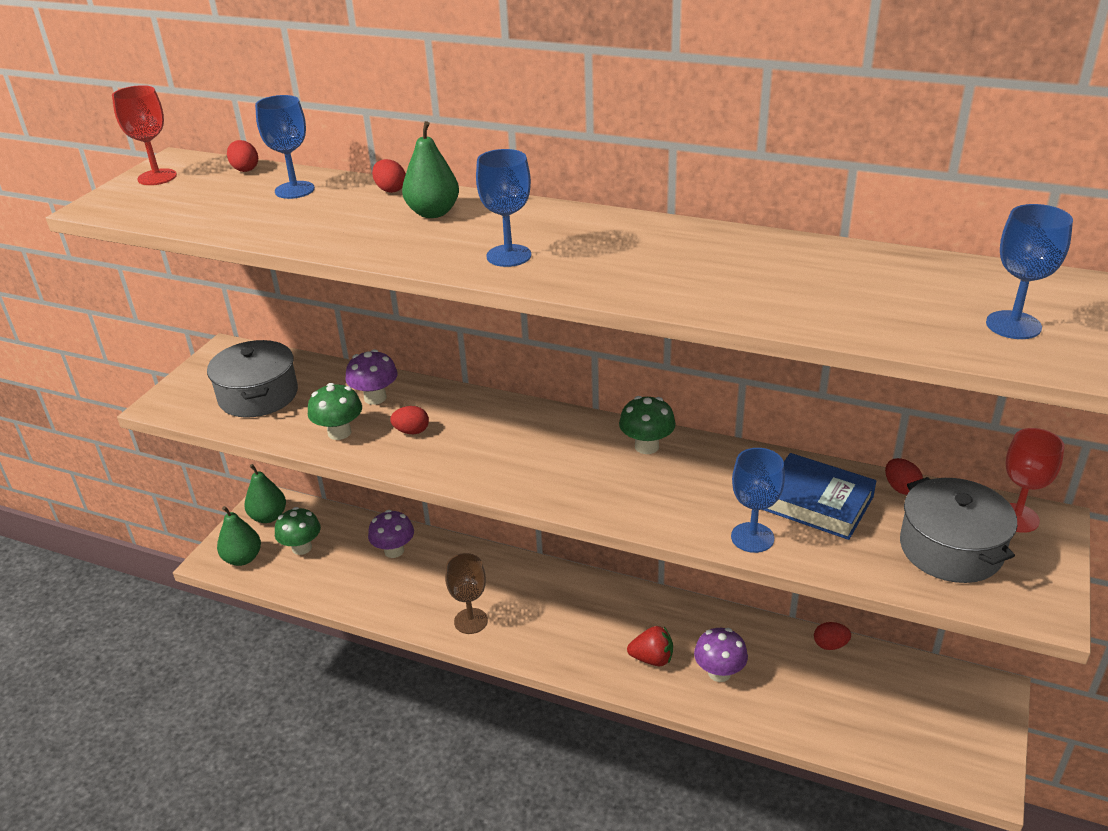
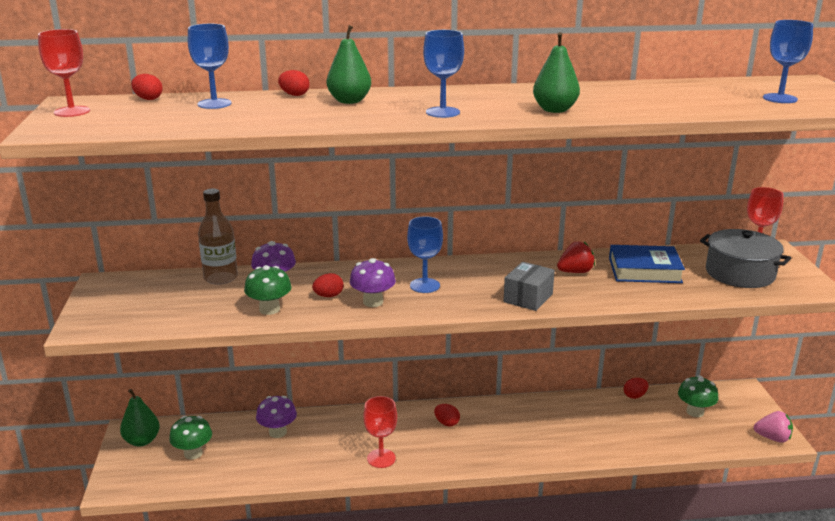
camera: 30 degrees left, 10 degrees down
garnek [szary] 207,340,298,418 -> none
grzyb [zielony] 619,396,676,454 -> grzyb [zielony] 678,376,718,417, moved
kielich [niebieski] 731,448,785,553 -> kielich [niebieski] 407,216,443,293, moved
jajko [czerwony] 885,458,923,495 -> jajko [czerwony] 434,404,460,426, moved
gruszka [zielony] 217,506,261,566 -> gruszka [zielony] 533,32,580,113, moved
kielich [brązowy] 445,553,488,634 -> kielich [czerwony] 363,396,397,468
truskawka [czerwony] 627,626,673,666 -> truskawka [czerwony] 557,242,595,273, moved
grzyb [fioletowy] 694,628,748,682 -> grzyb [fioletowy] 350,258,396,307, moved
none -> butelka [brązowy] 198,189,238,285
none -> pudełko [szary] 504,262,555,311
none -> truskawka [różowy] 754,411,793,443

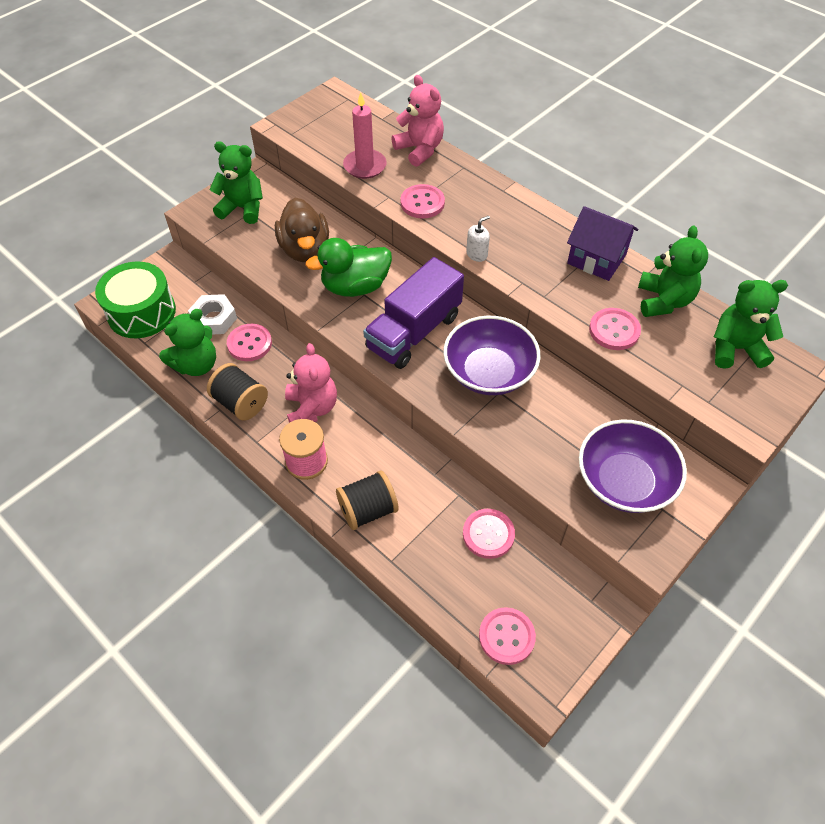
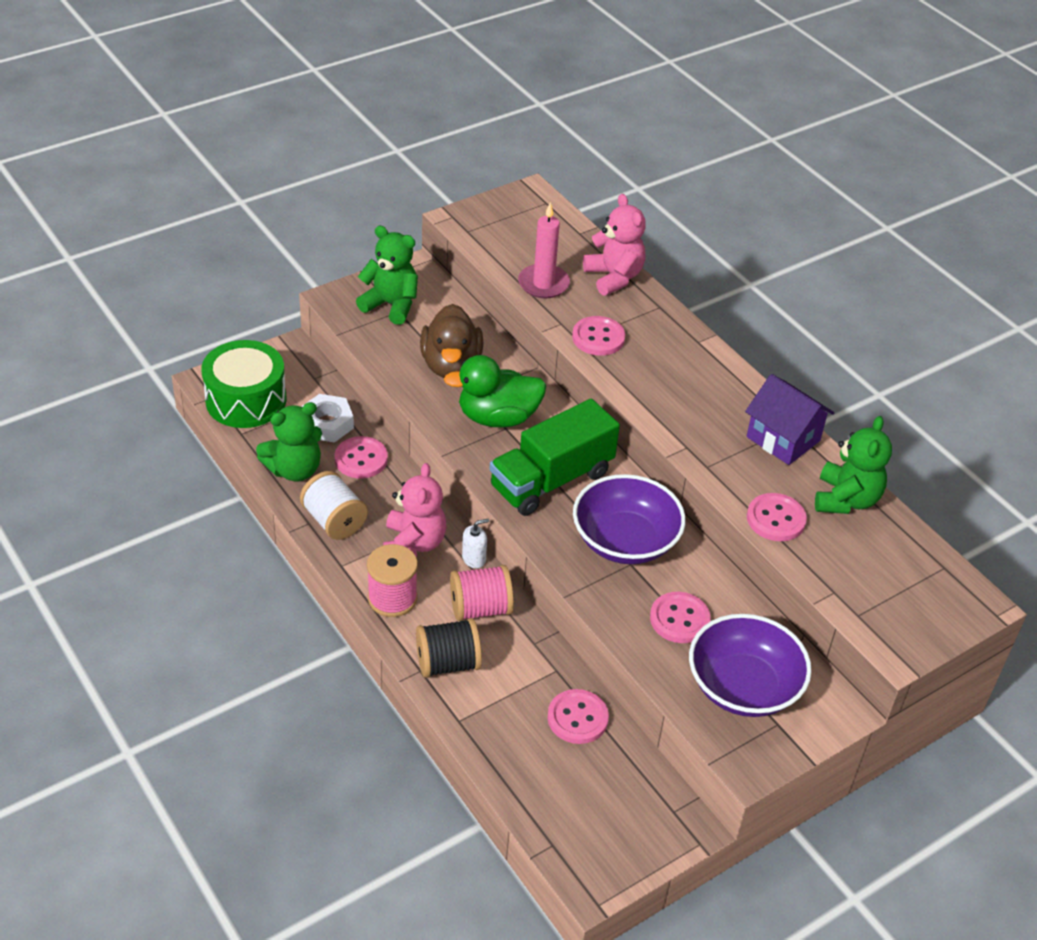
camera: 10 degrees right, 10 degrees down
dozownik mydła [biały] 466,215,490,262 -> dozownik mydła [biały] 462,519,489,568, moved
ciężarówka [fioletowy] 363,257,464,369 -> ciężarówka [zielony] 490,399,620,516
miś [zielony] 714,280,788,369 -> none
szpulka [czarny] 207,363,268,421 -> szpulka [biały] 300,471,368,540
guzik [różowy] 479,607,536,665 -> guzik [różowy] 650,592,711,643, moved
none -> szpulka [różowy] 450,565,514,621

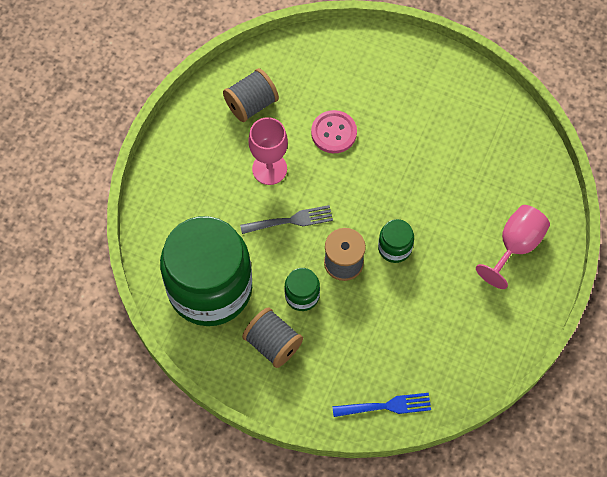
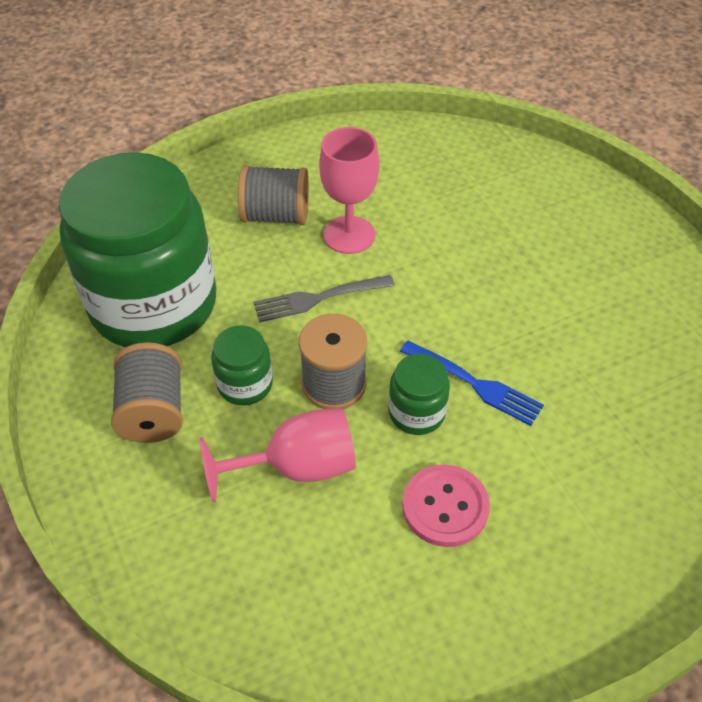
camera: 40 degrees right, 15 degrees down
szpulka [szary] 223,68,279,122 -> szpulka [szary] 238,165,309,225, moved
guzik [różowy] 311,110,357,153 -> guzik [różowy] 402,464,490,547, moved
widelec [szary] 240,205,333,234 -> widelec [szary] 253,275,395,322, 135 degrees clockwise
kielich [różowy] 476,205,550,289 -> kielich [różowy] 200,408,356,502, moved
widelec [niebieski] 332,393,431,417 -> widelec [niebieski] 400,341,544,426, moved

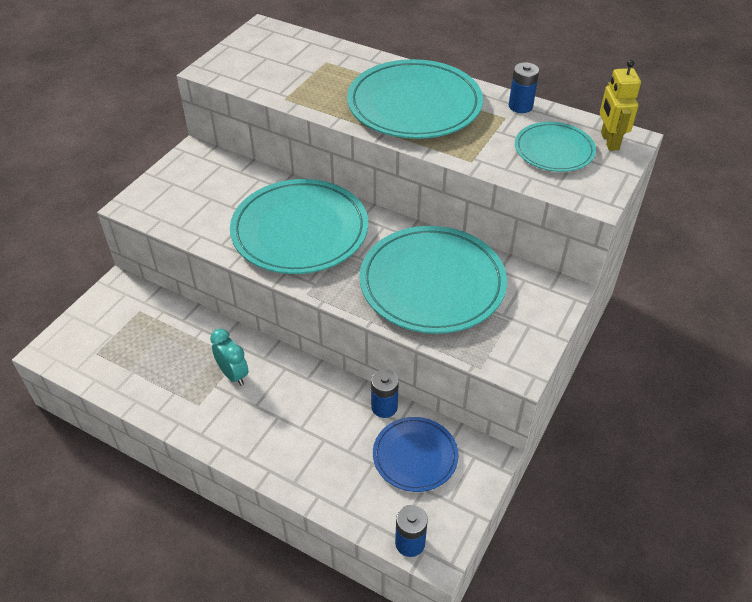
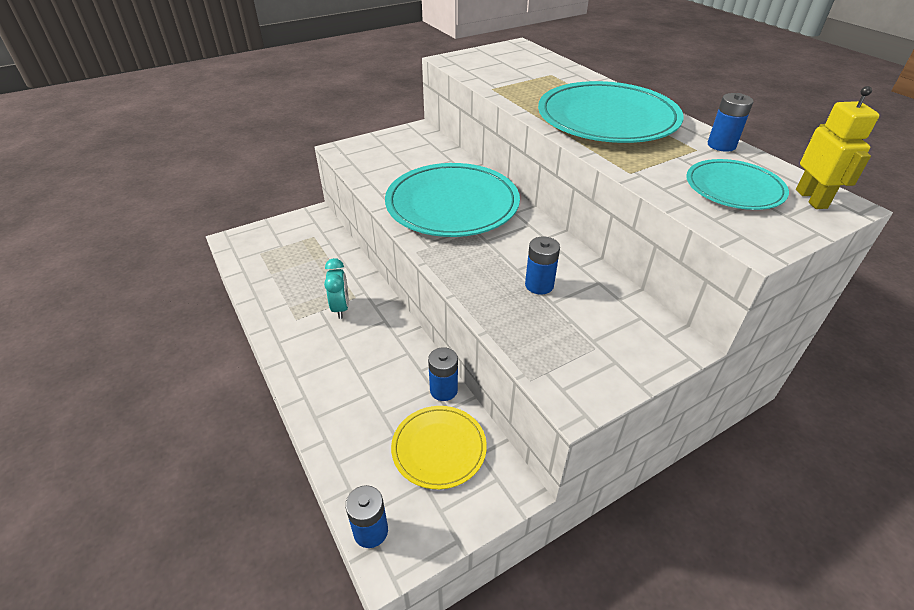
camera: 30 degrees right, 5 degrees down
robot [żółty] 600,60,641,151 -> robot [żółty] 796,86,880,209, 150 degrees clockwise
talerz [turkusowy] 359,226,507,334 -> bateria [niebieski] 525,236,560,294
talerz [niebieski] 373,417,459,492 -> talerz [żółty] 391,406,487,489

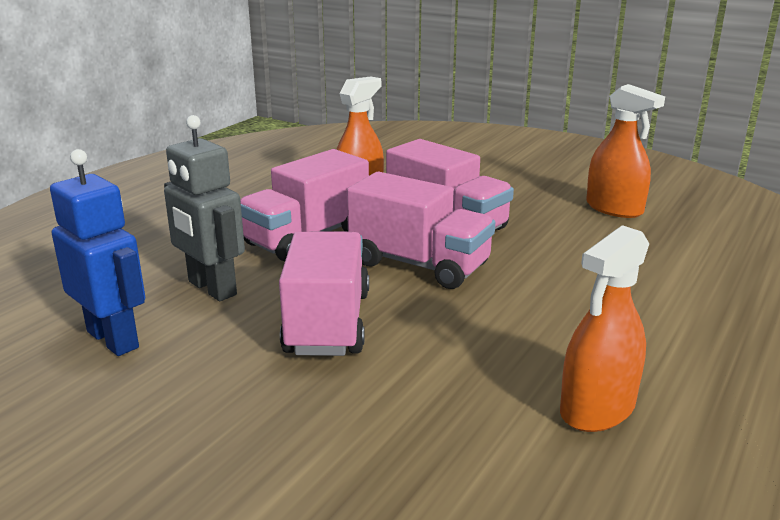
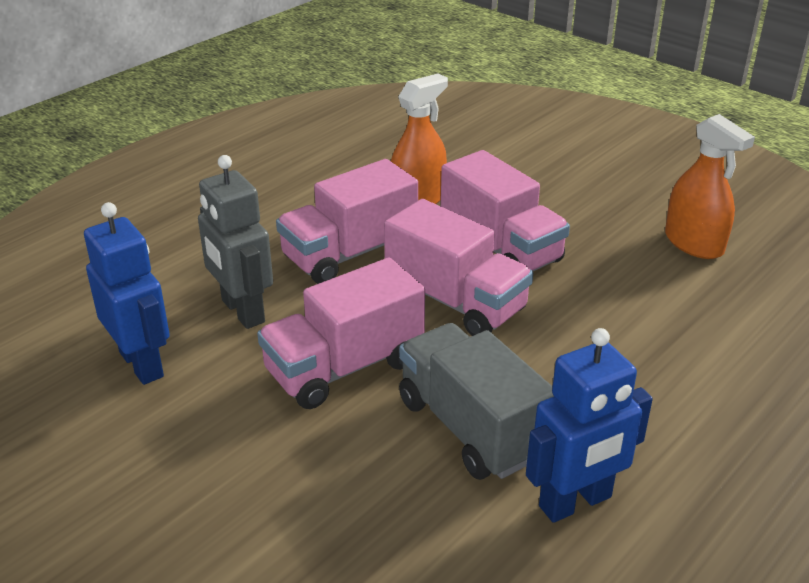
camera: 10 degrees right, 10 degrees up
spryskiwacz [pomarańczowy] 560,225,649,432 -> robot [niebieski] 526,328,653,523
ciężarówka [różowy] 279,231,369,356 -> ciężarówka [różowy] 257,258,425,409, 135 degrees counterclockwise
none -> ciężarówka [szary] 399,323,554,480

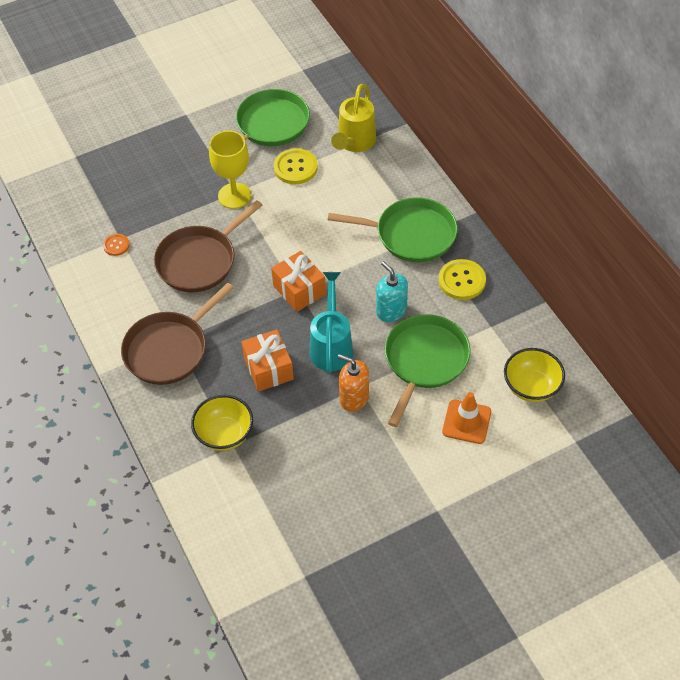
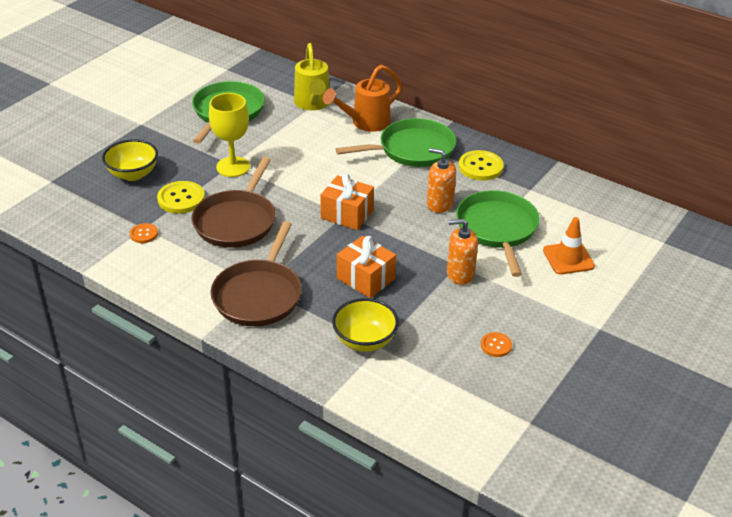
camera: 30 degrees left, 15 degrees down
guzik [żółty] 274,148,318,184 -> guzik [żółty] 157,181,205,214, moved
dozownik mydła [turkusowy] 376,261,408,322 -> dozownik mydła [pomarańczowy] 427,148,456,213
konewka [turkusowy] 310,272,353,373 -> none
miska [żółty] 504,348,565,402 -> miska [żółty] 102,139,158,181, moved
none -> konewka [pomarańczowy] 323,65,402,132
none -> guzik [pomarańczowy] 481,332,512,357

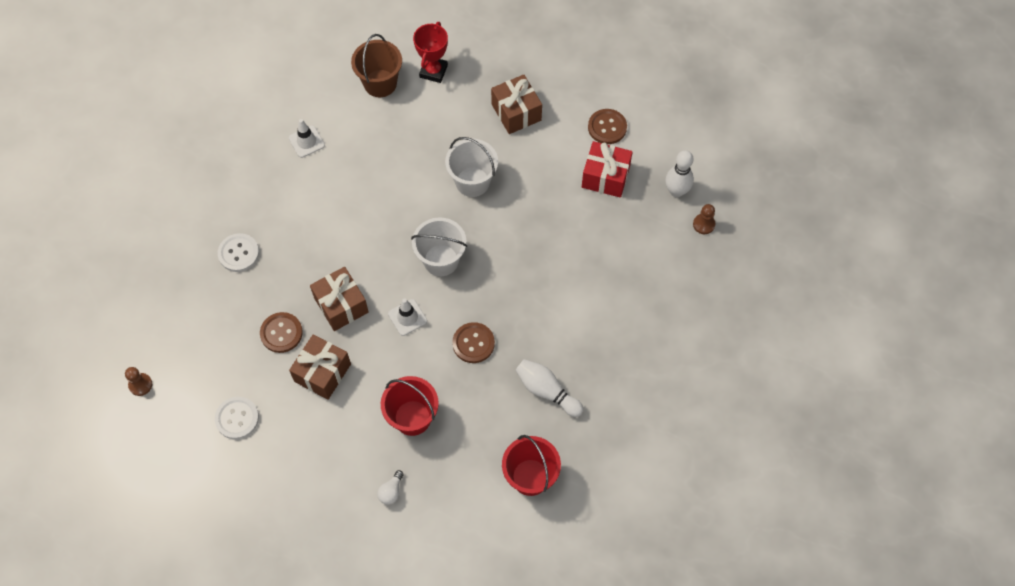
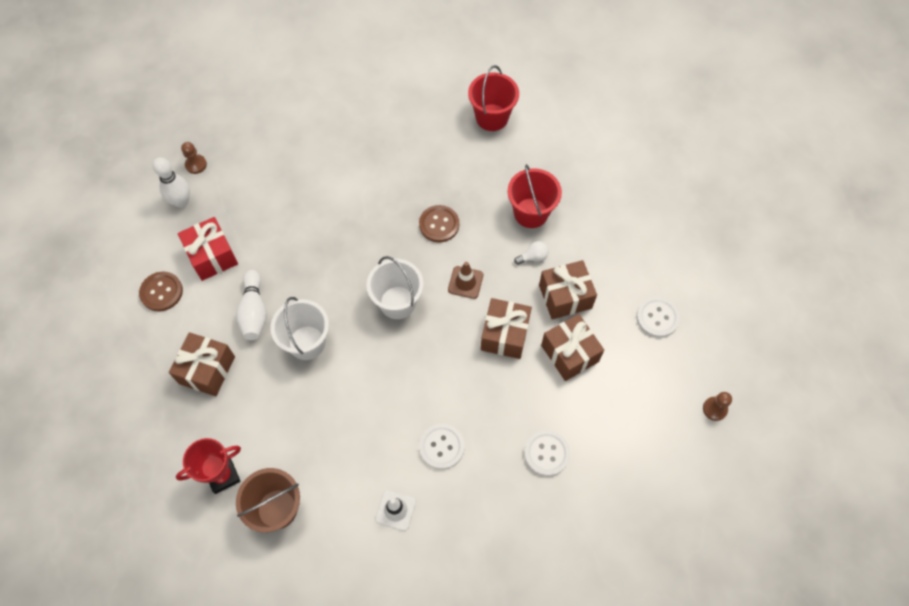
camera: 135 degrees left, 0 degrees up
pachołek [biały] 388,299,427,336 -> pachołek [brązowy] 448,262,483,299
guzik [brązowy] 260,312,303,353 -> prezent [brązowy] 541,314,604,381
kręgiel [biały] 516,359,584,417 -> kręgiel [biały] 236,270,267,340, moved
żarówka [biały] 377,470,404,505 -> żarówka [biały] 514,241,549,265, moved
none -> guzik [biały] 419,424,464,470

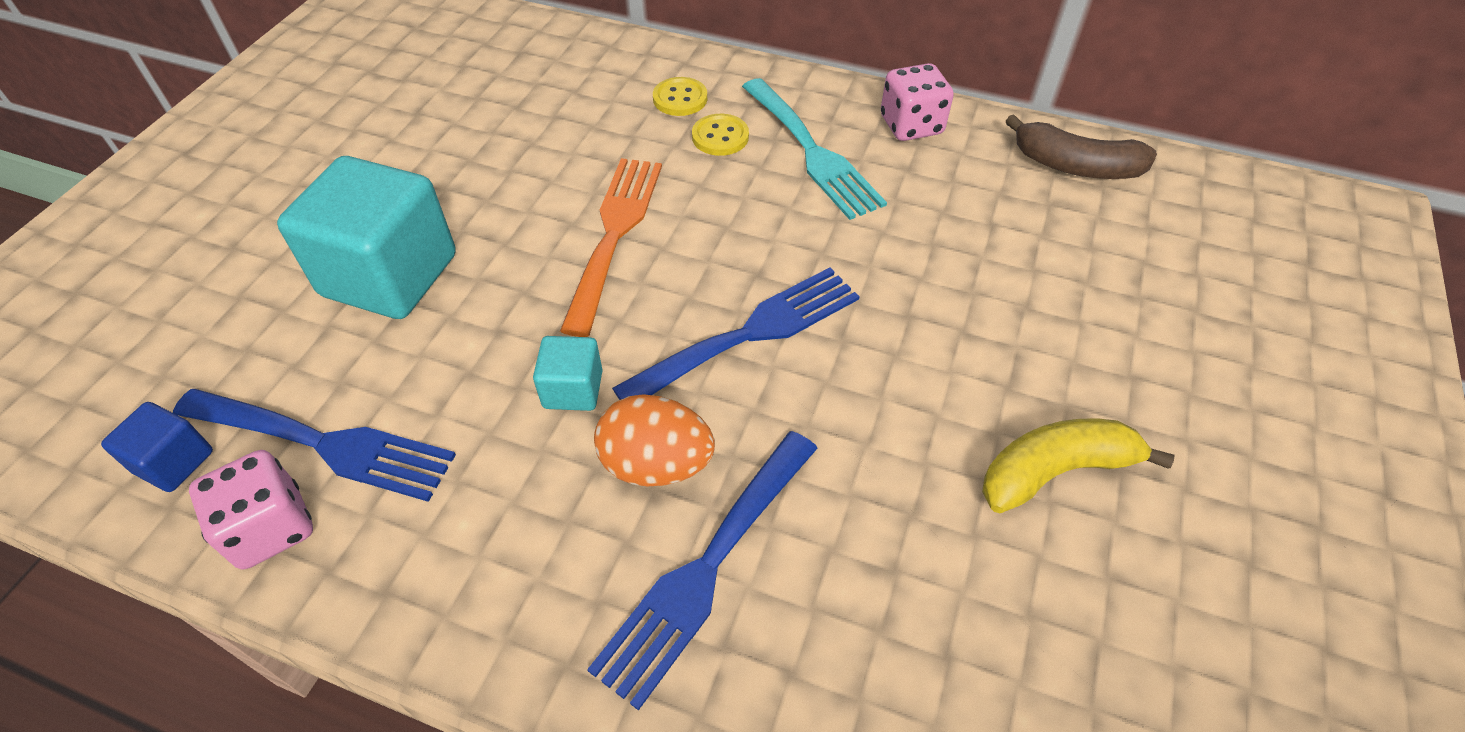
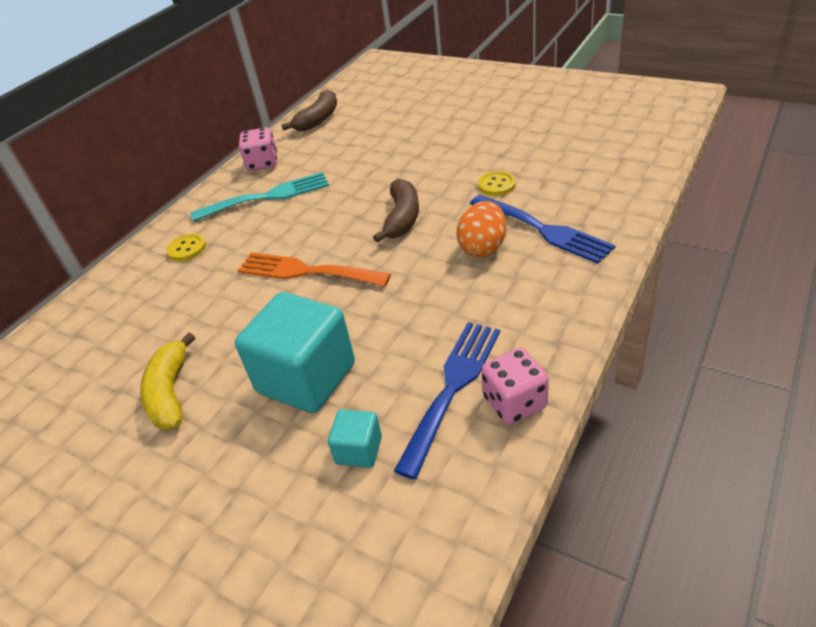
camera: 75 degrees left, 10 degrees down
guzik [żółty] 692,114,749,156 -> guzik [żółty] 478,171,516,196, moved
widelec [niebieski] 612,267,860,400 -> banan [brązowy] 373,179,419,243
sześcian [turkusowy] 533,336,603,411 -> sześcian [turkusowy] 328,409,382,468, moved
sześcian [niebieski] 101,402,213,492 -> none
banan [żółty] 982,419,1175,513 -> banan [żółty] 140,333,195,430, moved

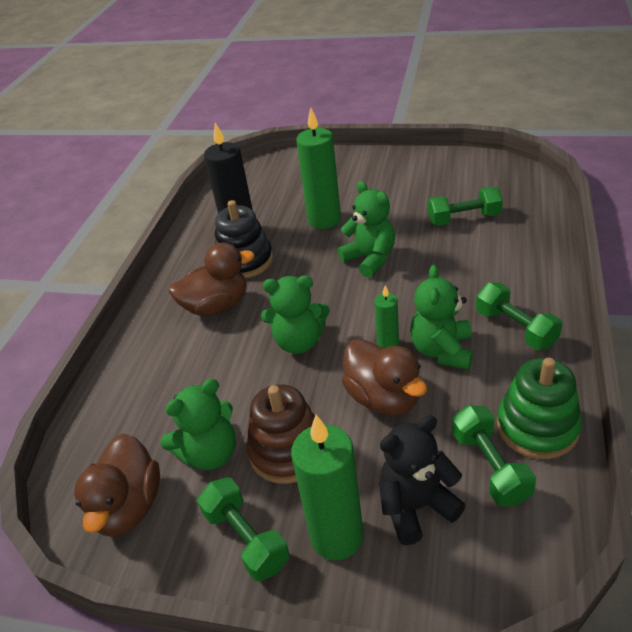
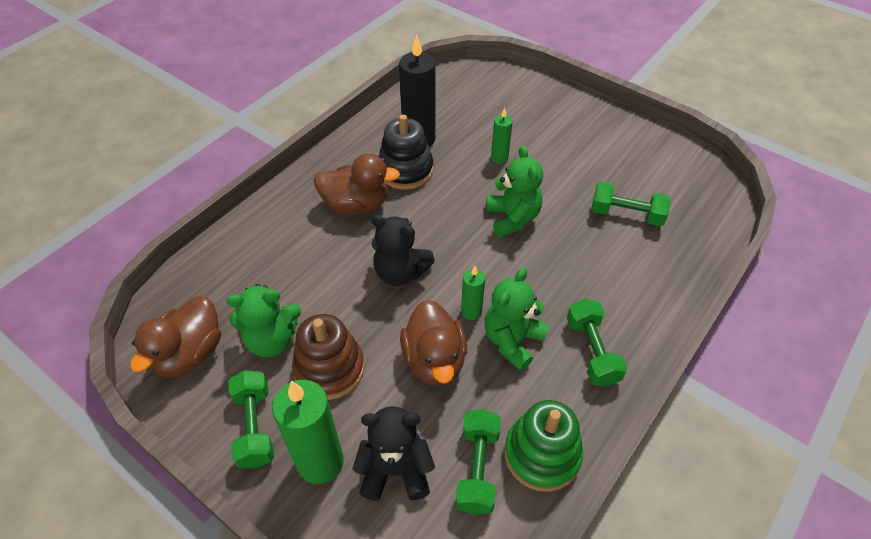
camera: 20 degrees right, 10 degrees up
świeca [zielony] 296,108,341,229 -> świeca [zielony] 491,108,513,164, x0.52
miś [zielony] 261,275,330,354 -> miś [czarny] 371,215,435,286

